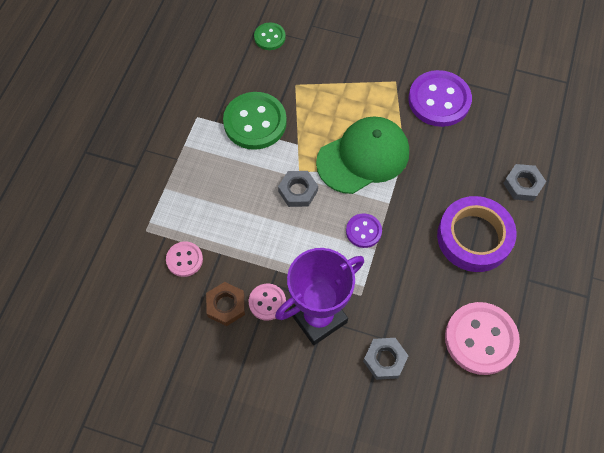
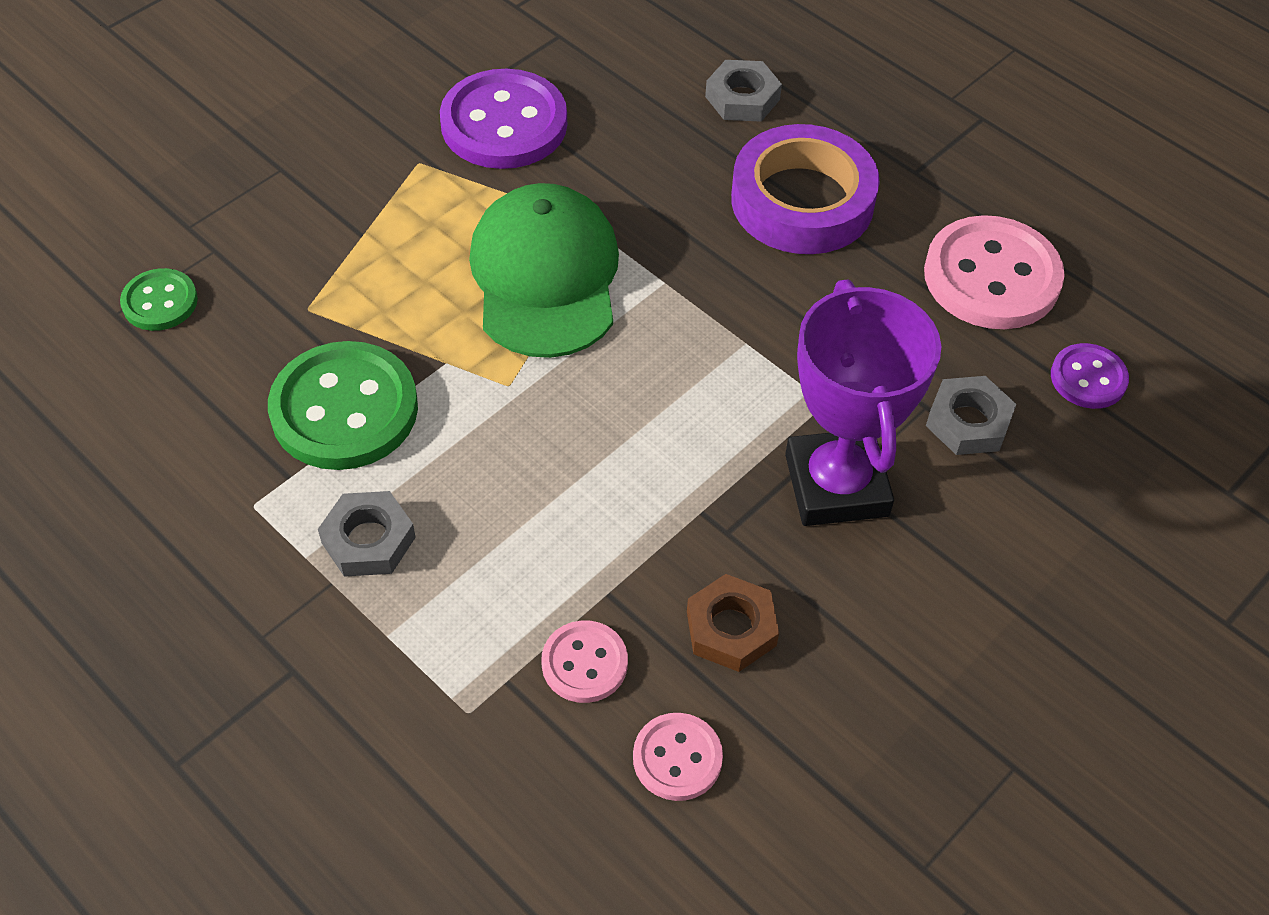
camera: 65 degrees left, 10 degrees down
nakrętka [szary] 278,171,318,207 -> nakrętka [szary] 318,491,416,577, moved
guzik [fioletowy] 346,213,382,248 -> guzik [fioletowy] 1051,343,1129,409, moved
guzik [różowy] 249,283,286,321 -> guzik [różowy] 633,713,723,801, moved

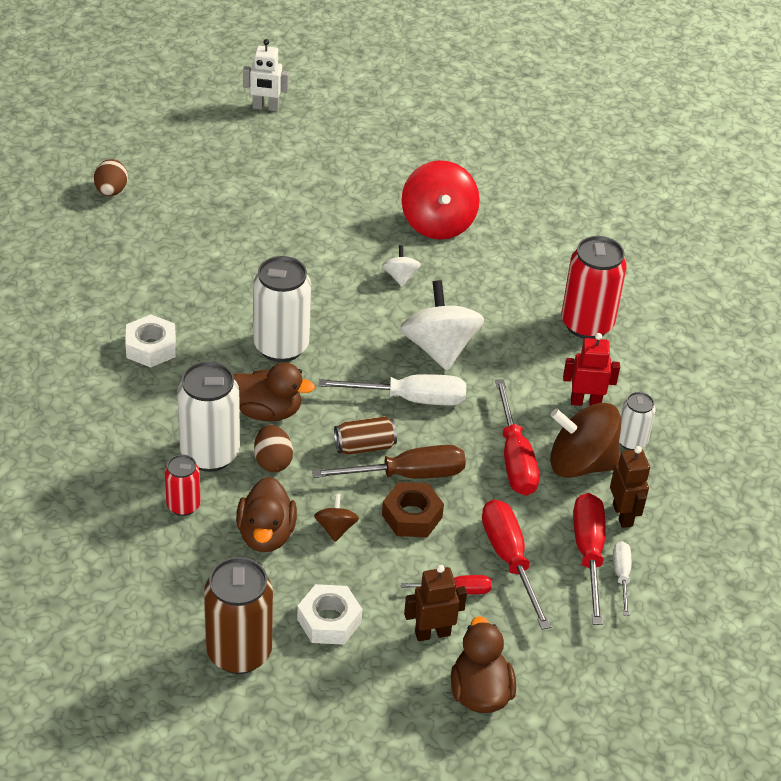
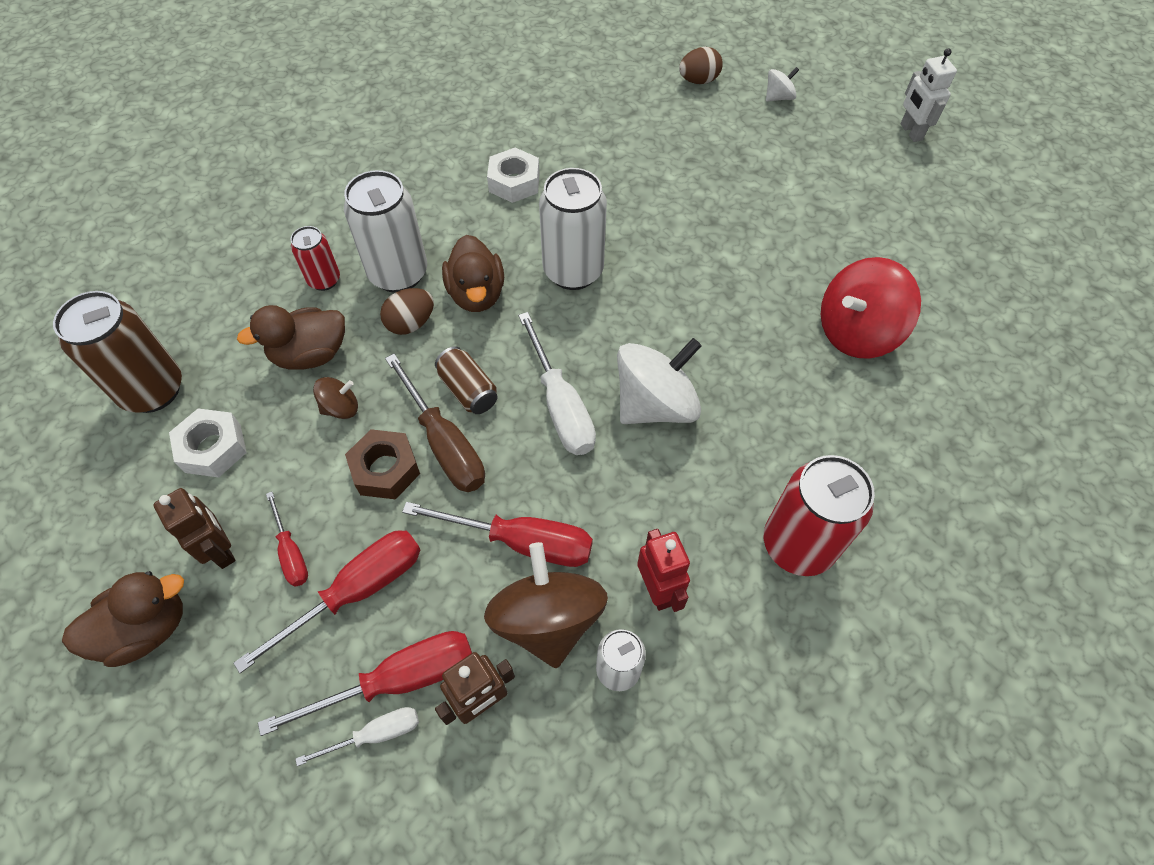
camera: 70 degrees right, 15 degrees up
bączek [biały] 382,245,421,287 -> bączek [biały] 766,67,799,102, moved
śrubokręt [czerwony] 495,379,539,496 -> śrubokręt [czerwony] 402,502,593,567, 135 degrees counterclockwise

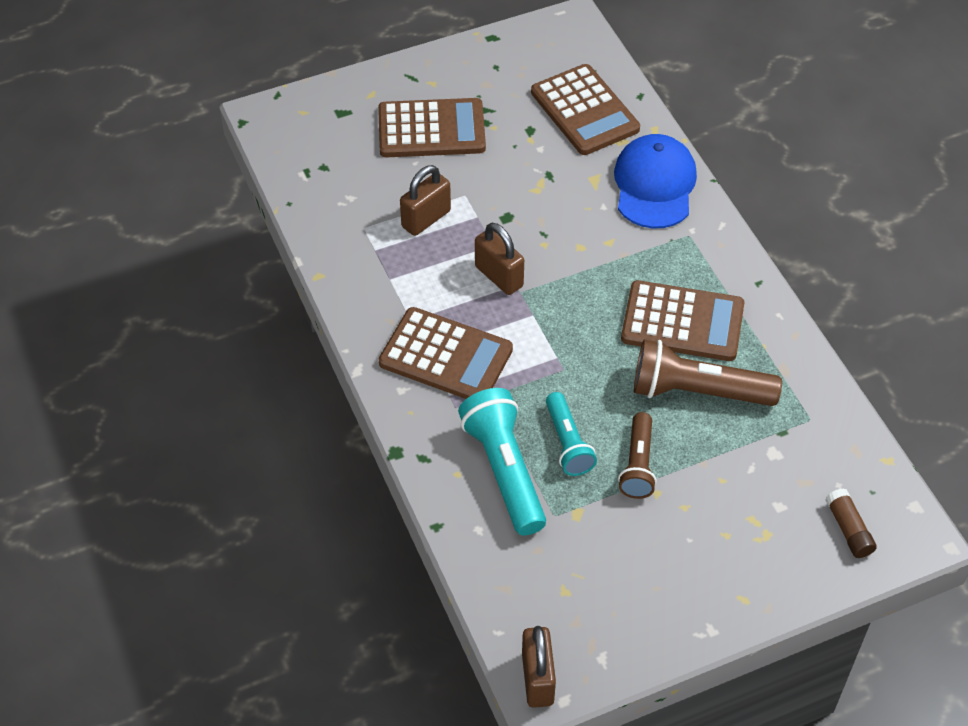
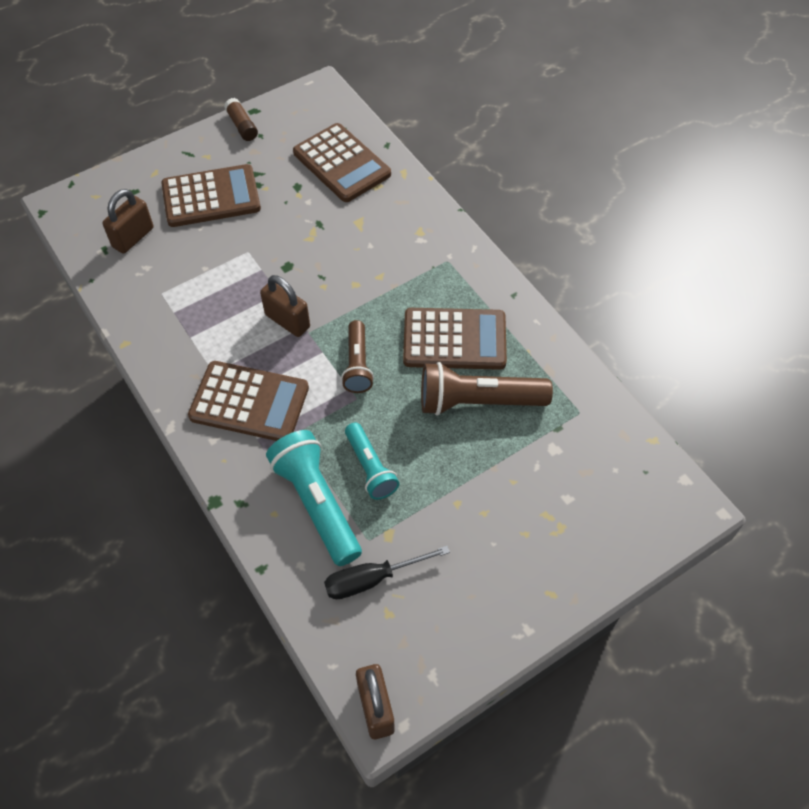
camera: 10 degrees left, 5 degrees up
czapka [niebieski] 614,134,697,229 -> none
kłódka [brązowy] 400,165,451,236 -> kłódka [brązowy] 102,189,153,254, moved
latarka [brązowy] 618,412,657,499 -> latarka [brązowy] 341,320,374,393, moved
klej w sztyfcie [brązowy] 826,488,877,558 -> klej w sztyfcie [brązowy] 224,98,258,141, moved
none -> śrubokręt [czarny] 324,546,450,599

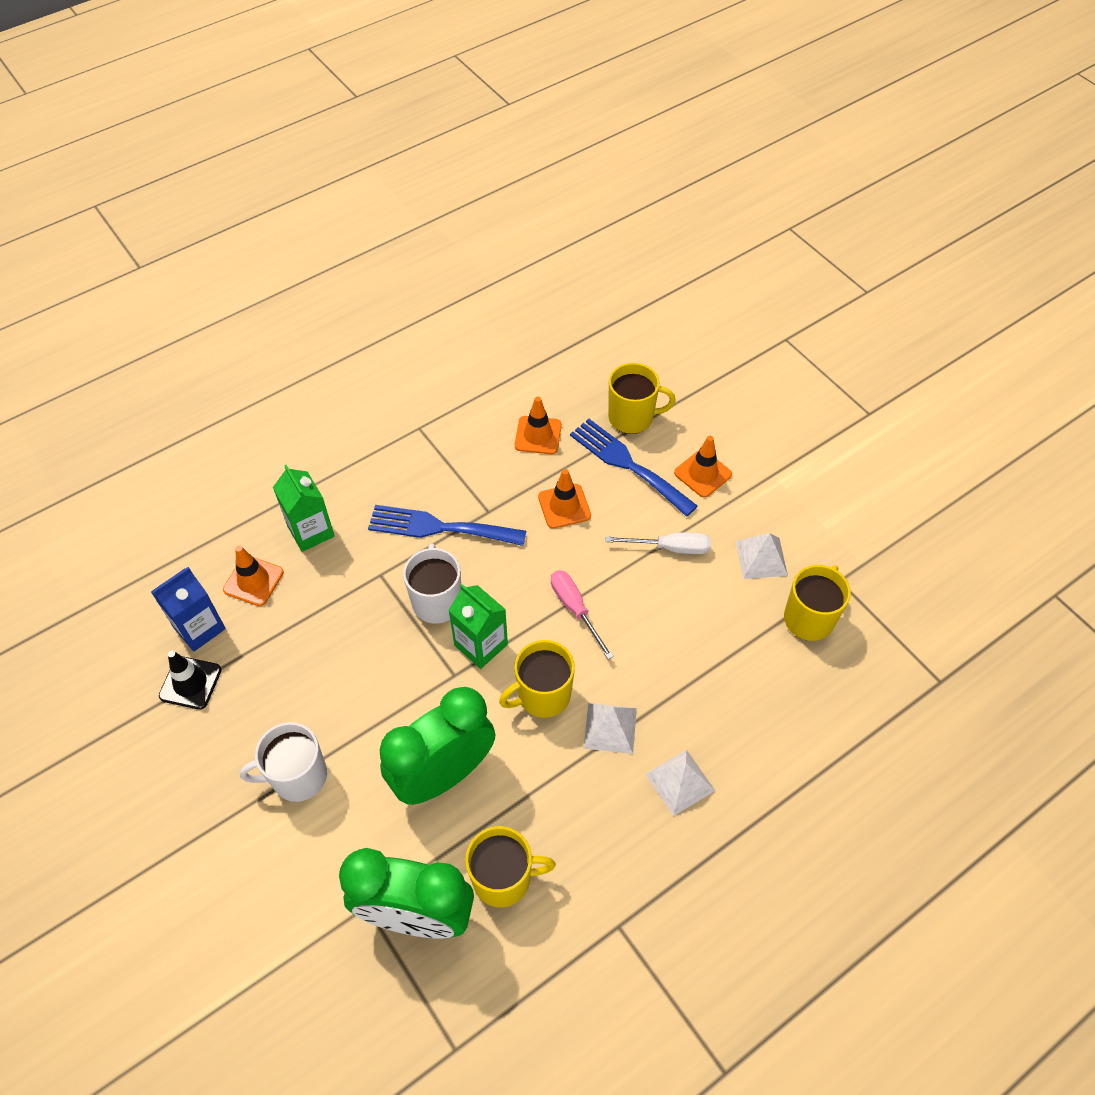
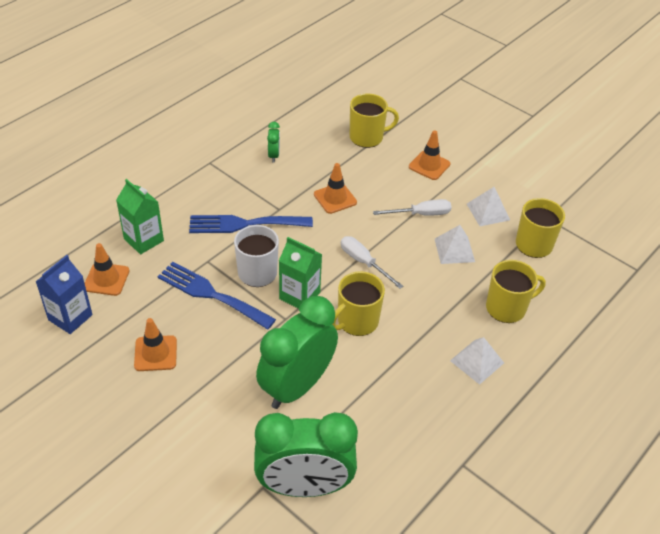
camera: 15 degrees left, 10 degrees down
pachołek [pomarańczowy] 515,397,562,454 -> pachołek [pomarańczowy] 134,318,177,371, moved
widelec [niebieski] 570,419,698,517 -> widelec [niebieski] 157,262,276,330, moved
śrubokręt [różowy] 551,570,614,659 -> śrubokręt [biały] 341,236,403,289
pachołek [czarny] 159,651,221,710 -> none
piramida [biały] 584,703,637,754 -> piramida [biały] 435,225,475,264, moved
kubek [biały] 240,722,327,802 -> none
kubek [żółty] 465,826,556,907 -> kubek [żółty] 486,260,546,323, moved
none -> budzik [zielony] 267,122,280,163

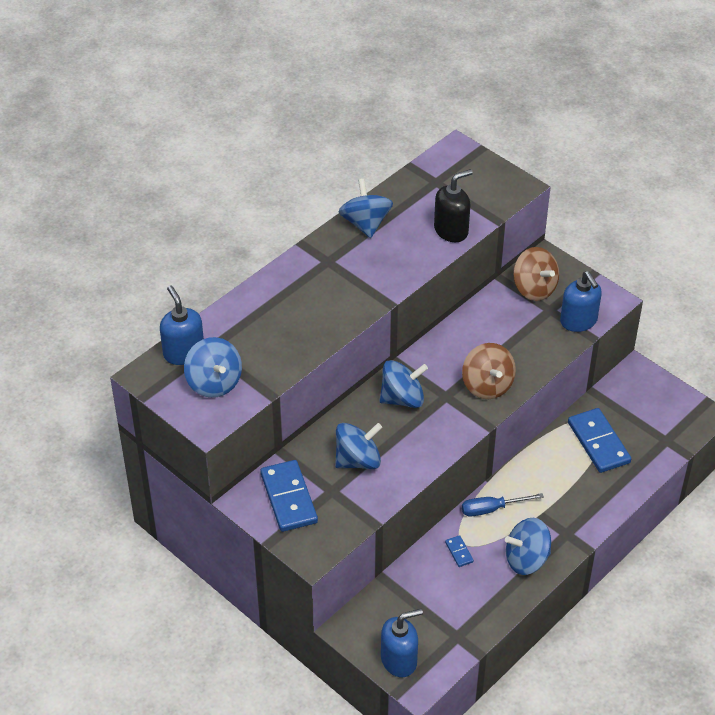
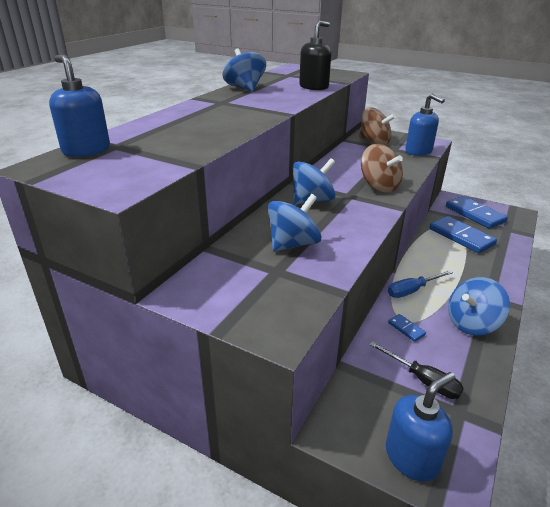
camera: 15 degrees left, 15 degrees down
bączek [niebieski] 184,337,242,398 -> none
kostka domina [niebieski] 260,460,318,532 -> kostka domina [niebieski] 446,196,508,229, moved
none -> śrubokręt [czarny] 369,341,464,399

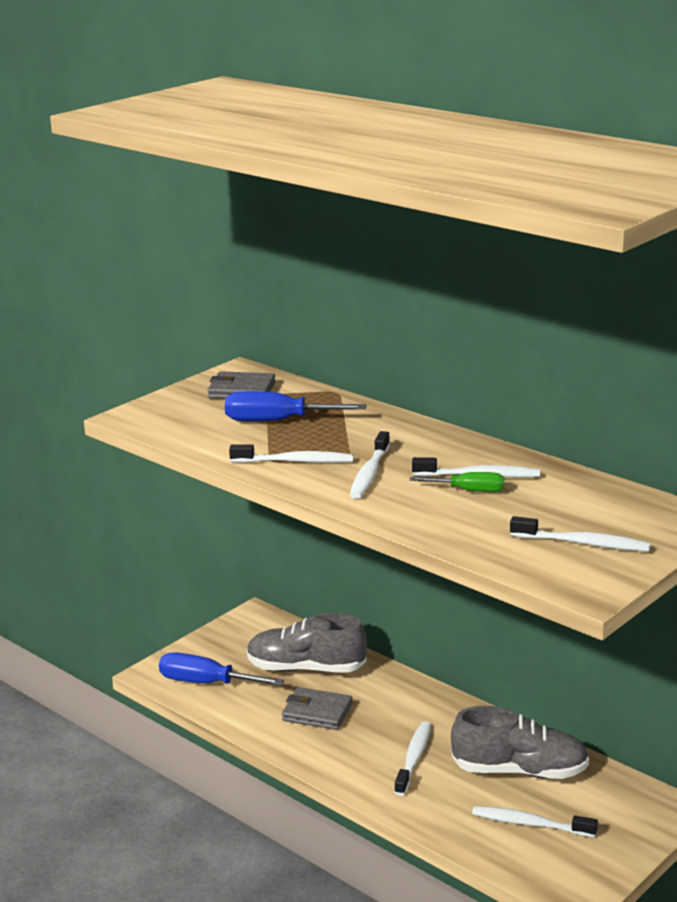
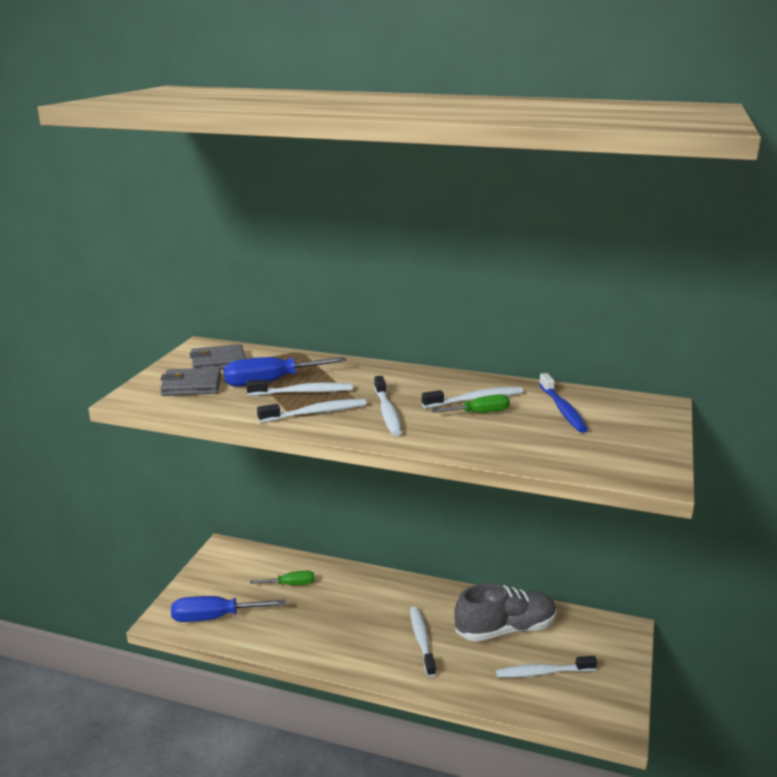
camera: 25 degrees left, 0 degrees up
szczoteczka do zębów [biały] 510,516,651,552 -> szczoteczka do zębów [biały] 246,380,353,396, moved
but [szary] 247,613,367,673 -> śrubokręt [zielony] 250,571,314,585
portfel [szary] 282,687,353,730 -> portfel [szary] 160,367,221,396, moved
none -> szczoteczka do zębów [niebieski] 539,373,588,432

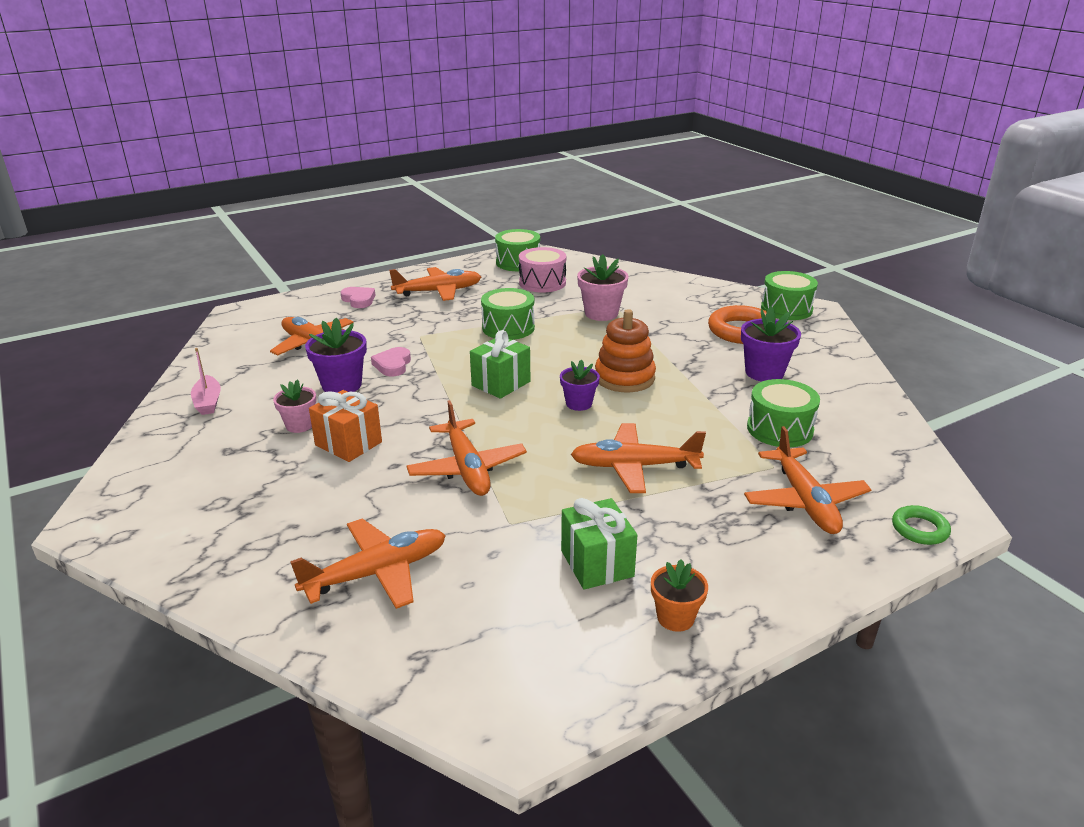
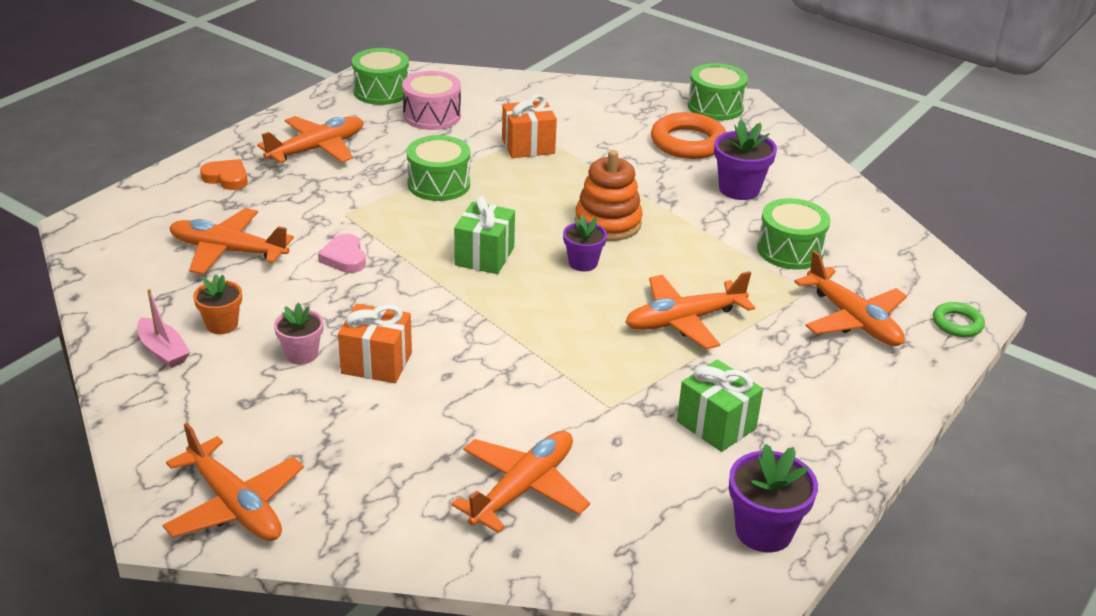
camera: 25 degrees left, 5 degrees up
doniczka [różowy] 577,254,628,321 -> prezent [pomarańczowy] 502,94,557,158
serce [różowy] 341,287,375,308 -> serce [pomarańczowy] 200,159,248,190
doniczka [fioletowy] 305,318,367,393 -> doniczka [fioletowy] 729,444,818,553, moved
samolot [pomarańczowy] 406,400,527,496 -> samolot [pomarańczowy] 162,423,304,541, moved
doniczka [pomarańczowy] 651,559,708,632 -> doniczka [pomarańczowy] 193,274,242,334, moved

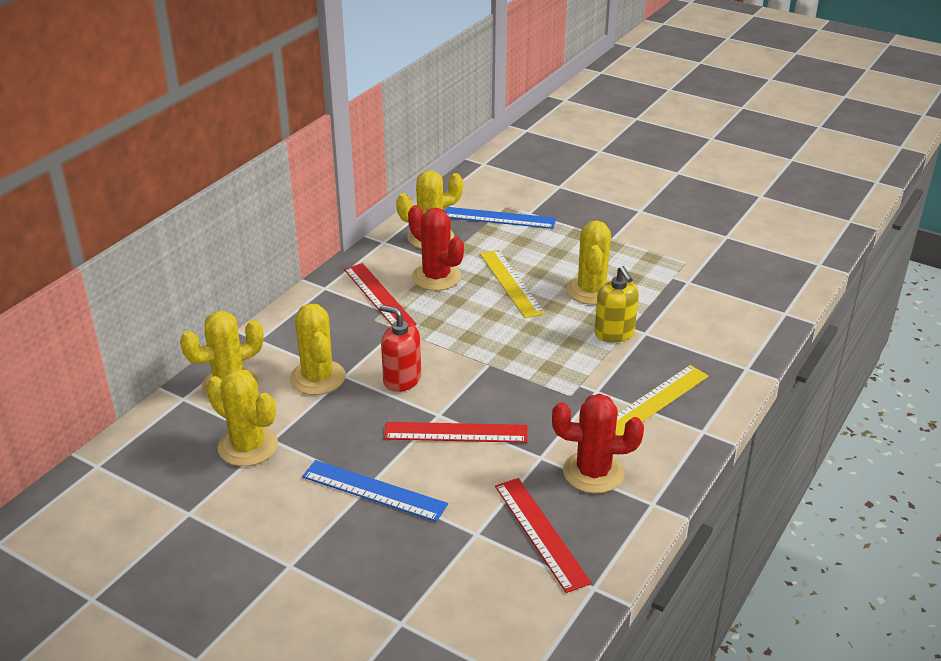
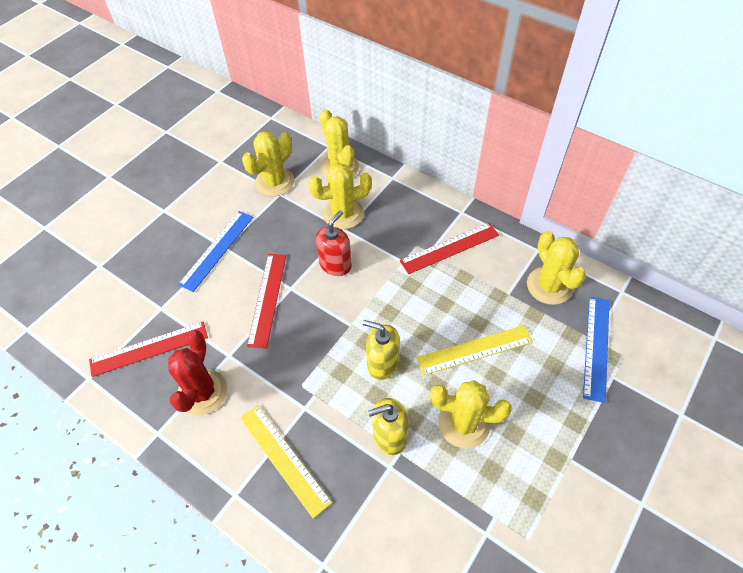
camera: 95 degrees right, 20 degrees up
kaktus [czerwony] 408,205,464,291 -> none
none -> dozownik mydła [żółty] 362,320,400,380

